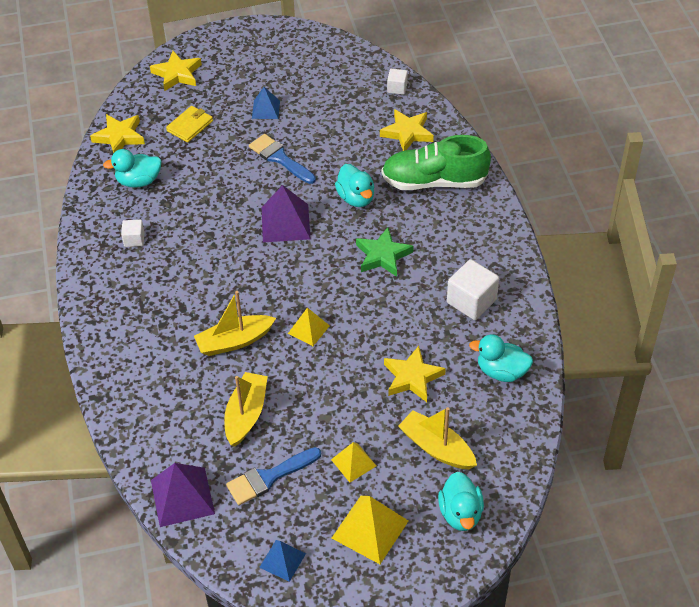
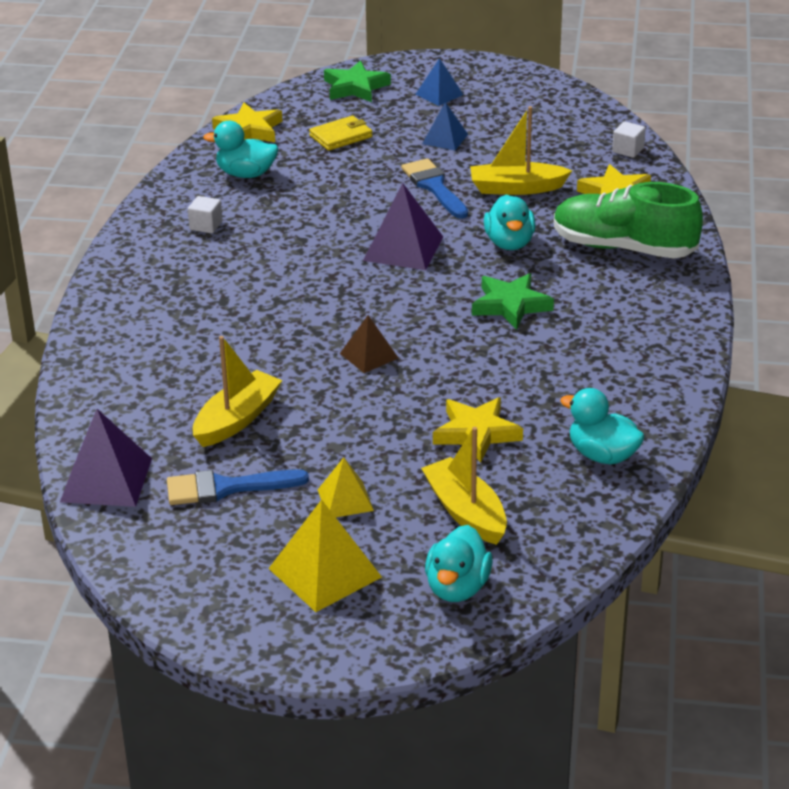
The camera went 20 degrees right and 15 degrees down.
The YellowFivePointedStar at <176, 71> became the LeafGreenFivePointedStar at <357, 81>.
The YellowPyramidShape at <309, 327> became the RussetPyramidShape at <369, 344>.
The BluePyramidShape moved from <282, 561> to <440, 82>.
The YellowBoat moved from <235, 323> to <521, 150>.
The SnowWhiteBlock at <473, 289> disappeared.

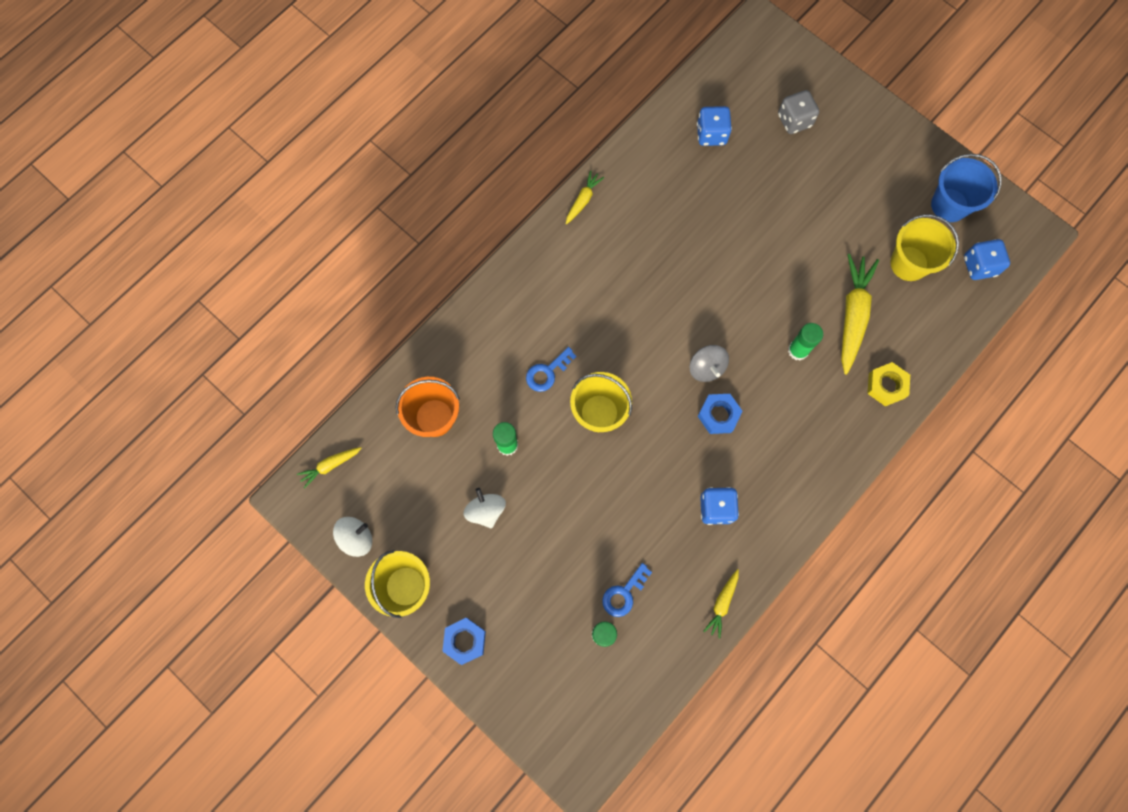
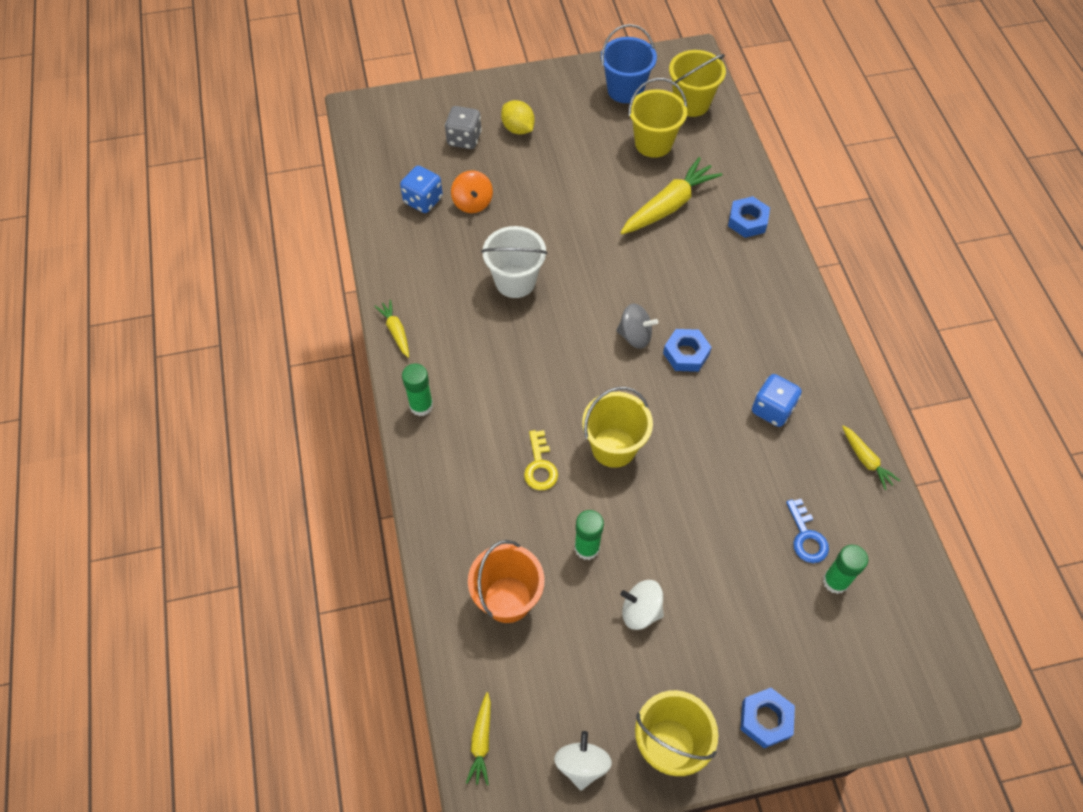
The camera went 55 degrees left and 15 degrees down.
The LeafGreenGlue moved from <805, 342> to <417, 389>.
The BrightOrangeSpinningTop at <472, 191> appeared.
The SnowWhiteBucket at <514, 262> appeared.
The YellowCitrusFruit at <518, 117> appeared.
The BlueLatchkey at <551, 369> became the YellowLatchkey at <541, 460>.
The YellowRootVegetable at <860, 314> turned 90 degrees clockwise.
The BlueDice at <987, 259> was replaced by the YellowBucket at <697, 83>.
The YellowHexNut at <889, 384> became the BlueHexNut at <749, 217>.

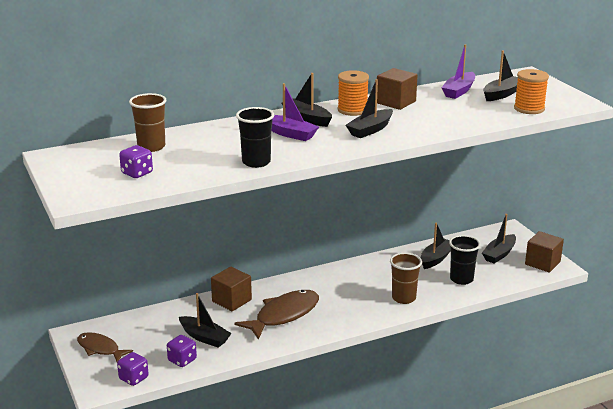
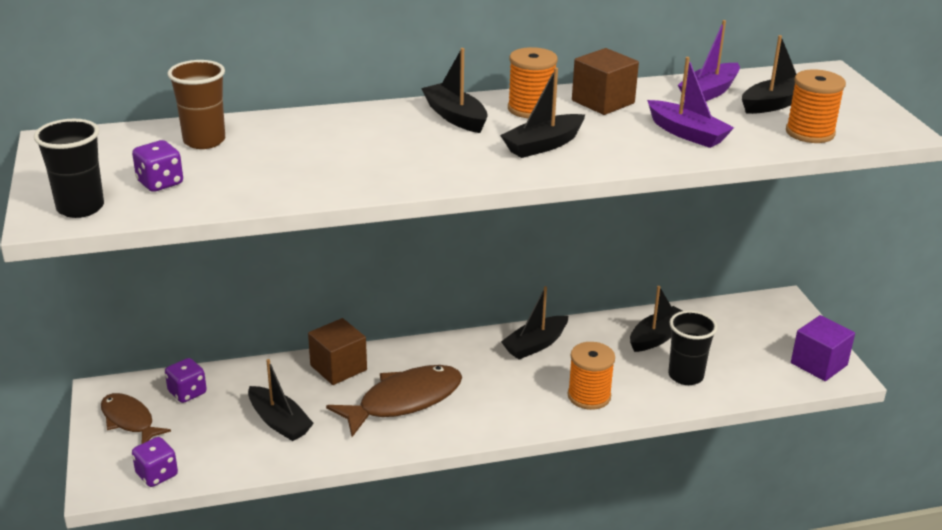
The camera went 10 degrees right and 5 degrees up.
The EbonyTumbler moved from <255, 137> to <69, 168>.
The VioletDice moved from <182, 351> to <186, 380>.
The EbonyBoat moved from <499, 239> to <534, 322>.
The RussetTumbler at <406, 278> was replaced by the BrightOrangeBobbin at <591, 376>.
The VioletBoat moved from <295, 112> to <690, 102>.
The RussetBlock at <544, 252> became the VioletBlock at <823, 348>.

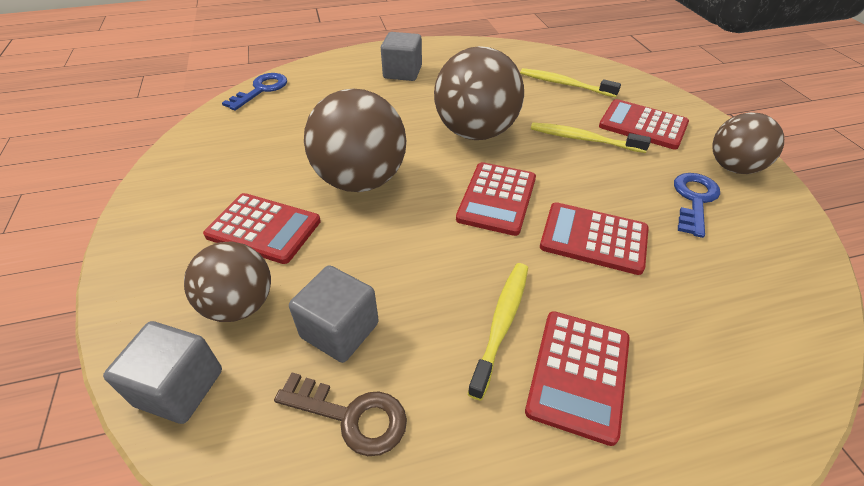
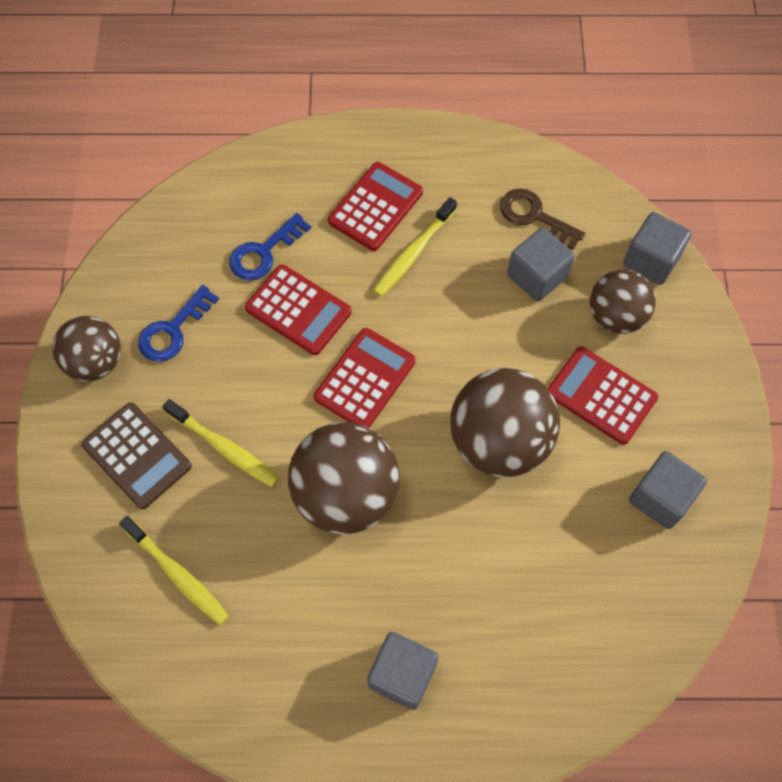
The camera went 165 degrees left and 20 degrees up.
The ScarletPocketCalculator at <644, 124> became the RussetPocketCalculator at <136, 456>.
The BlueLatchkey moved from <254, 92> to <270, 246>.
The GreyBlock at <668, 490> appeared.

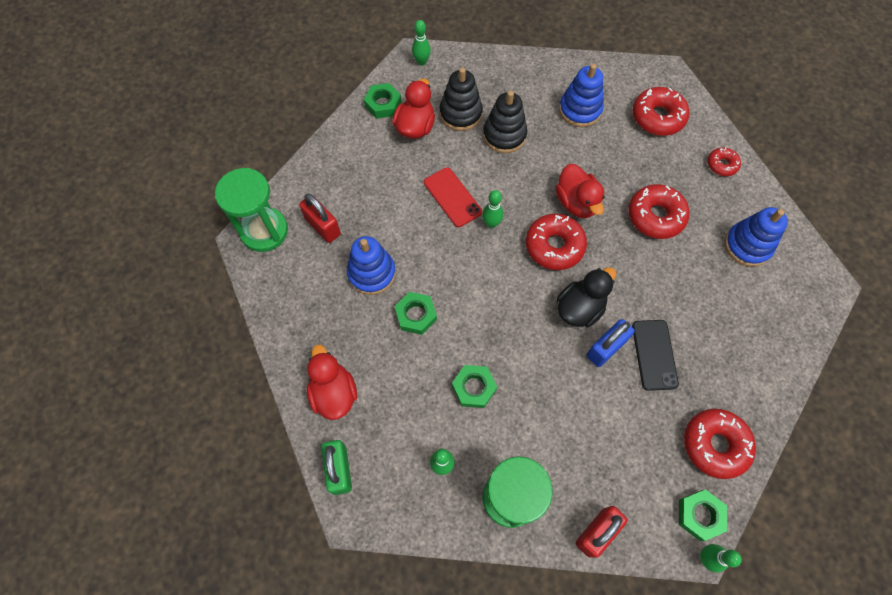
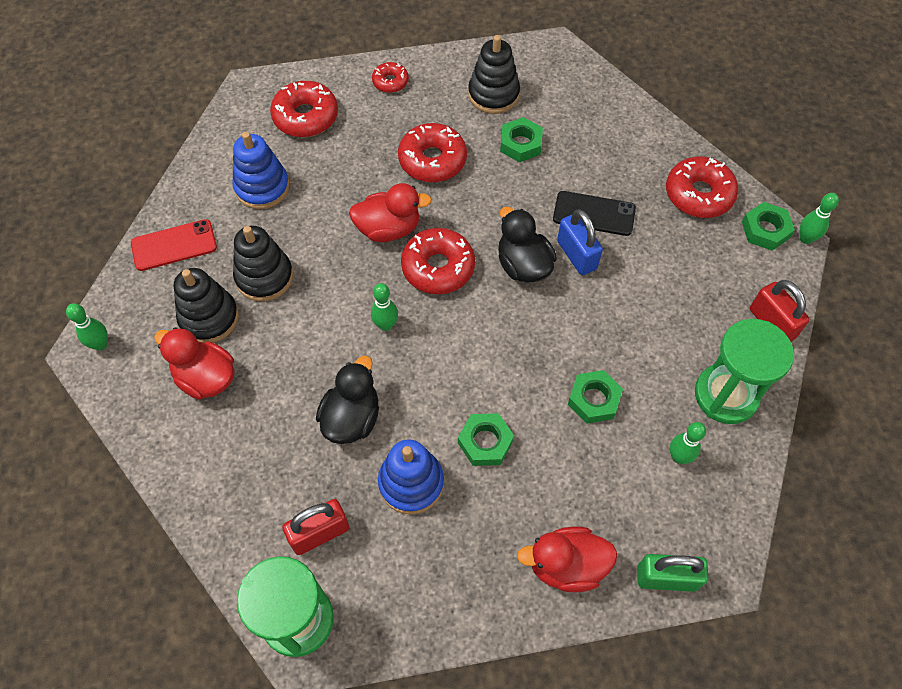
The camera went 75 degrees left and 5 degrees down.
The ScarletMobilePhone moved from <453, 197> to <174, 245>.
The EbonyRubberDuck at <347, 400> appeared.
The BlueRingStacker at <756, 237> became the EbonyRingStacker at <494, 74>.
The LeafGreenHexNut moved from <383, 101> to <521, 139>.

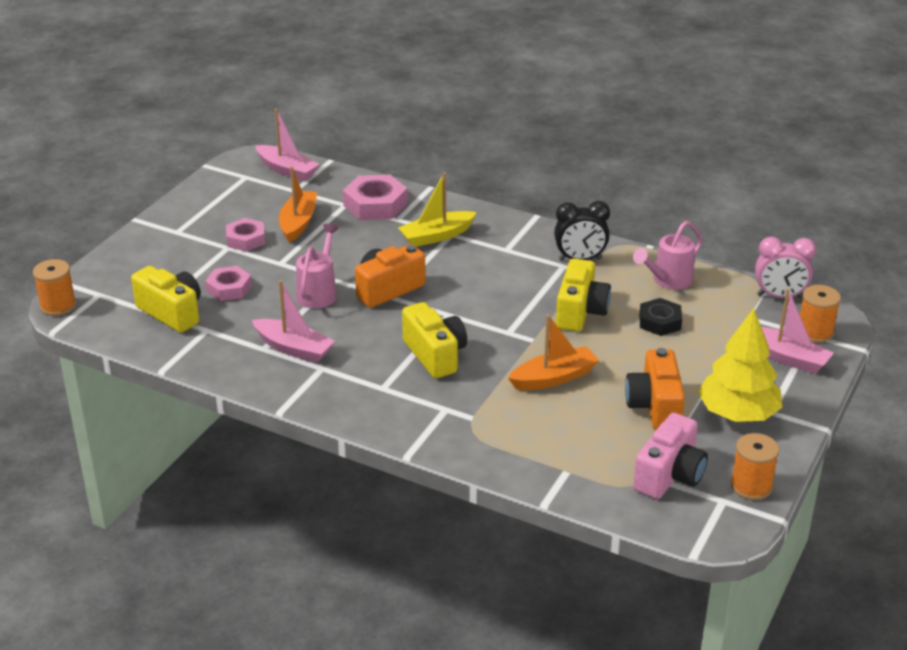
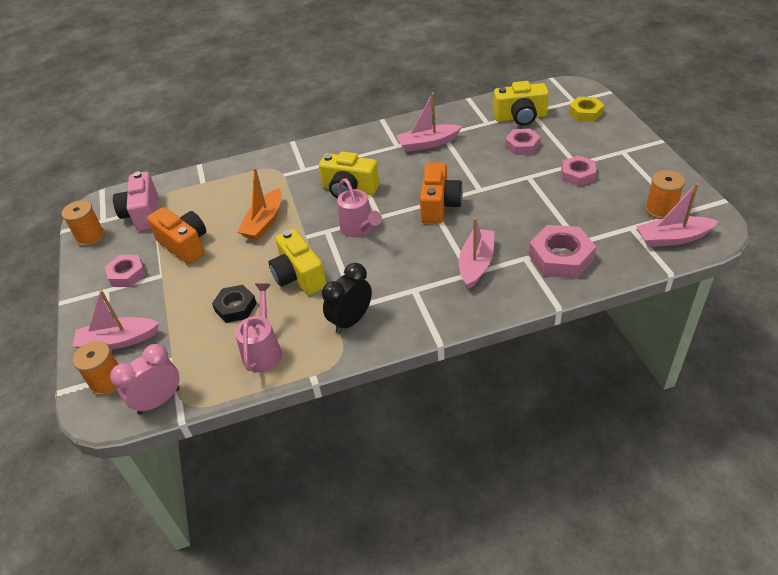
The camera went 140 degrees right and 10 degrees up.
The YellowFirTree at <740, 365> was replaced by the RosyHexNut at <125, 271>.
The RosyWateringCan moved from <317, 266> to <359, 208>.
The YellowBoat at <437, 209> became the RosyBoat at <477, 253>.
The YellowHexNut at <586, 109> appeared.
The BrightOrangeBobbin moved from <54, 287> to <665, 194>.
The BrightOrangeBoat at <298, 204> disappeared.

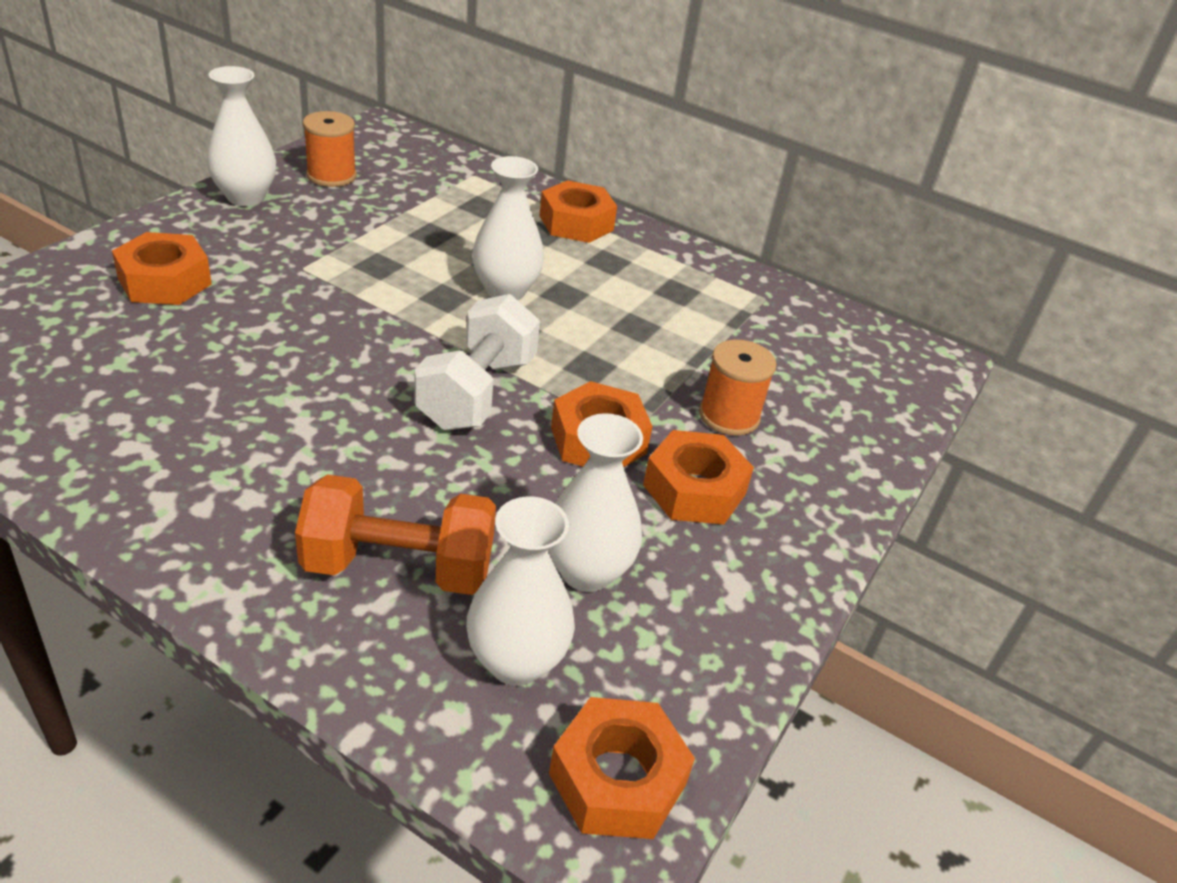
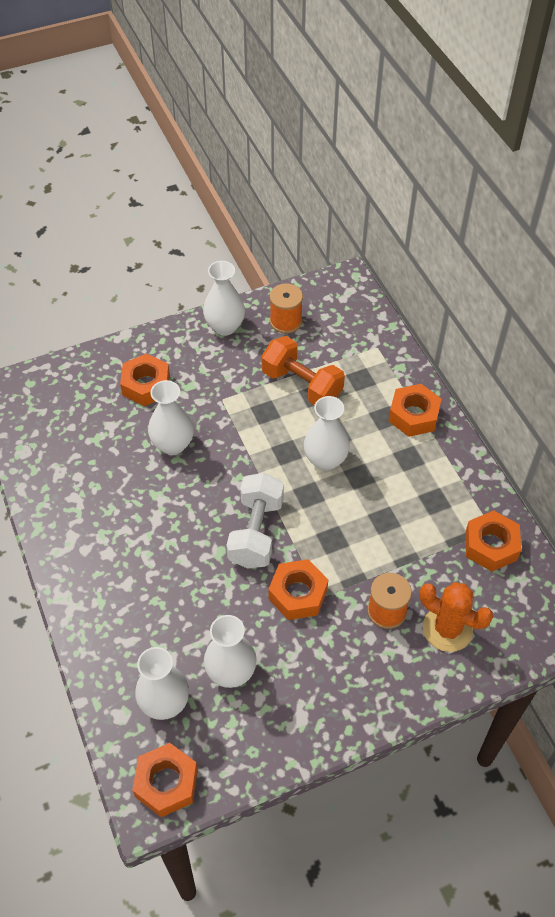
The camera went 40 degrees right and 15 degrees up.
The SnowWhiteTallVase at <171, 417> appeared.
The SnowWhiteFreeWeight at <477, 362> turned 45 degrees counterclockwise.
The BrightOrangeFreeWeight moved from <395, 535> to <303, 371>.
The BrightOrangePricklyPlant at <456, 617> appeared.
The BrightOrangeHexNut moved from <698, 477> to <493, 541>.

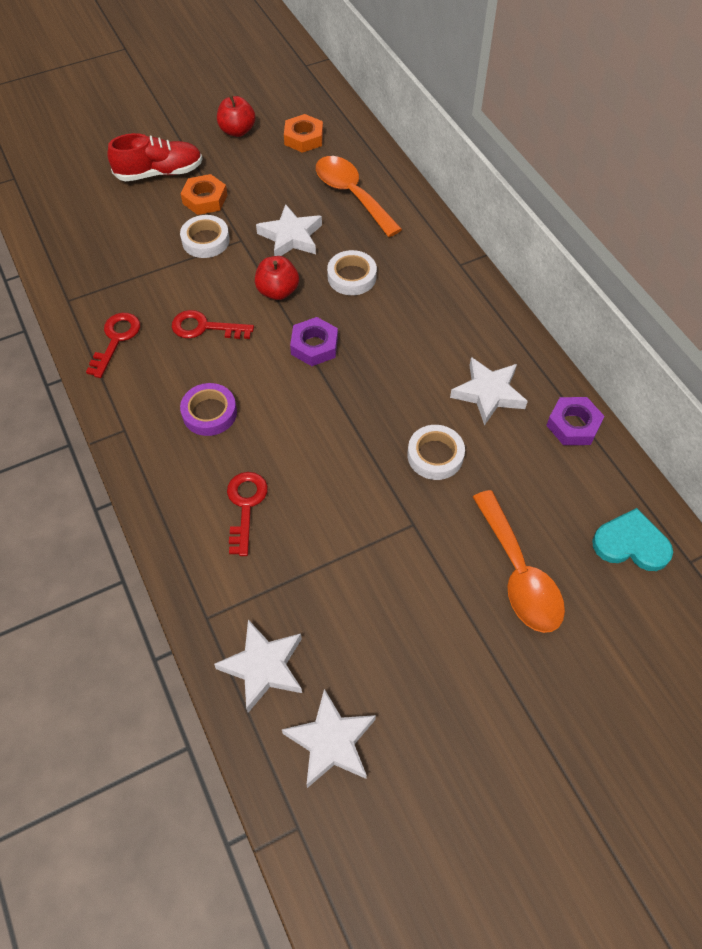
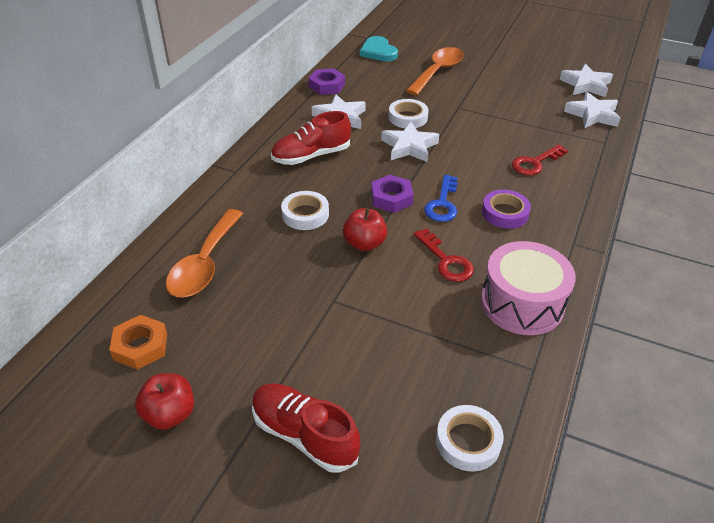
The camera went 130 degrees left and 15 degrees down.
The ScarletLaceUpShoe at <311, 138> appeared.
The SnowWhiteFivePointedStar moved from <289, 230> to <410, 142>.
The BlueLatchkey at <441, 198> appeared.
The SnowWhiteStickyTape moved from <205, 236> to <470, 438>.
The ScarletLatchkey at <113, 345> was replaced by the RosySnareDrum at <528, 288>.
The BrightOrangeHexNut at <204, 194> disappeared.

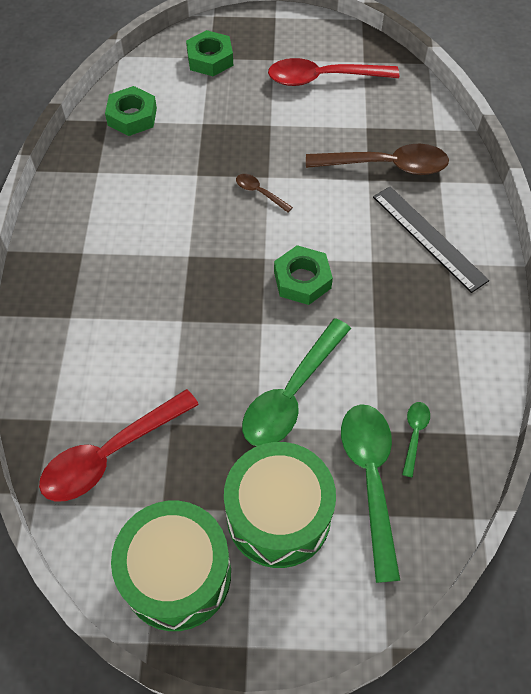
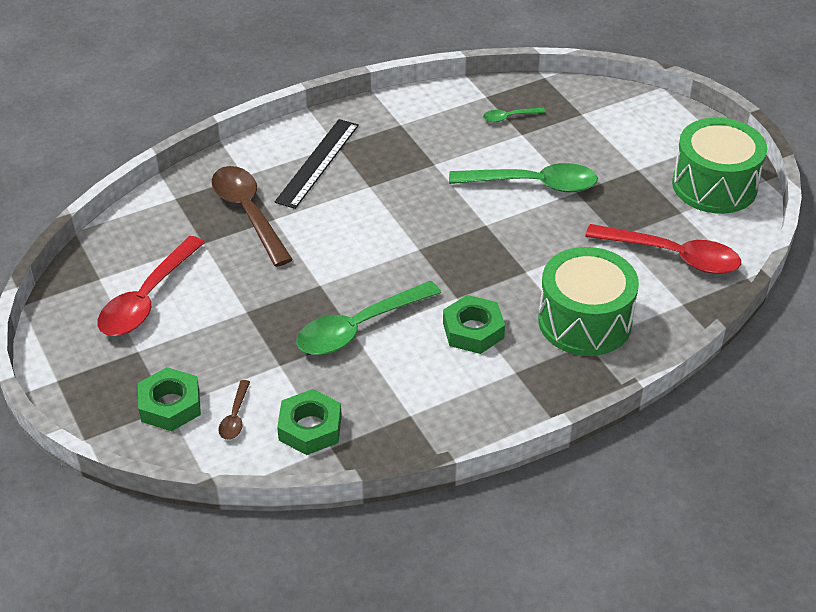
The camera went 120 degrees left and 15 degrees down.
The ScarletTeaspoon at <333, 72> turned 60 degrees clockwise.
The RussetTeaspoon moved from <264, 193> to <234, 410>.
The LeafGreenTeaspoon moved from <370, 493> to <368, 318>.
The LeafGreenHexNut moved from <303, 275> to <474, 324>.
The LeafGreenSnareDrum moved from <280, 505> to <588, 301>.

